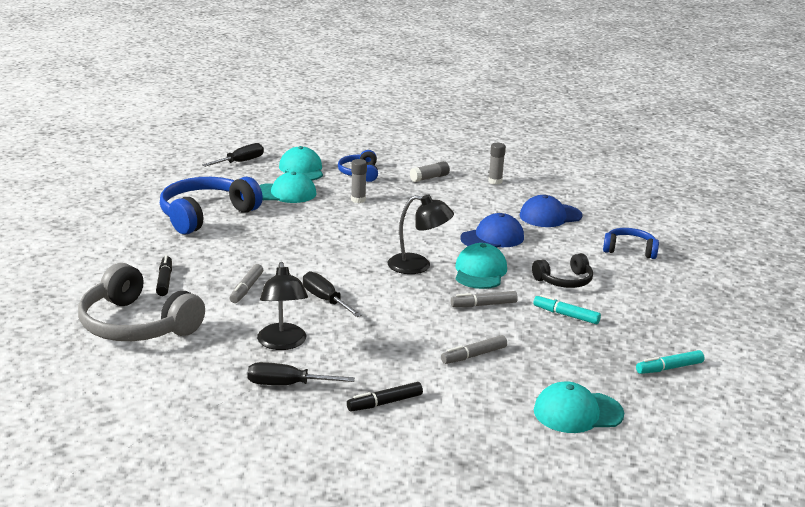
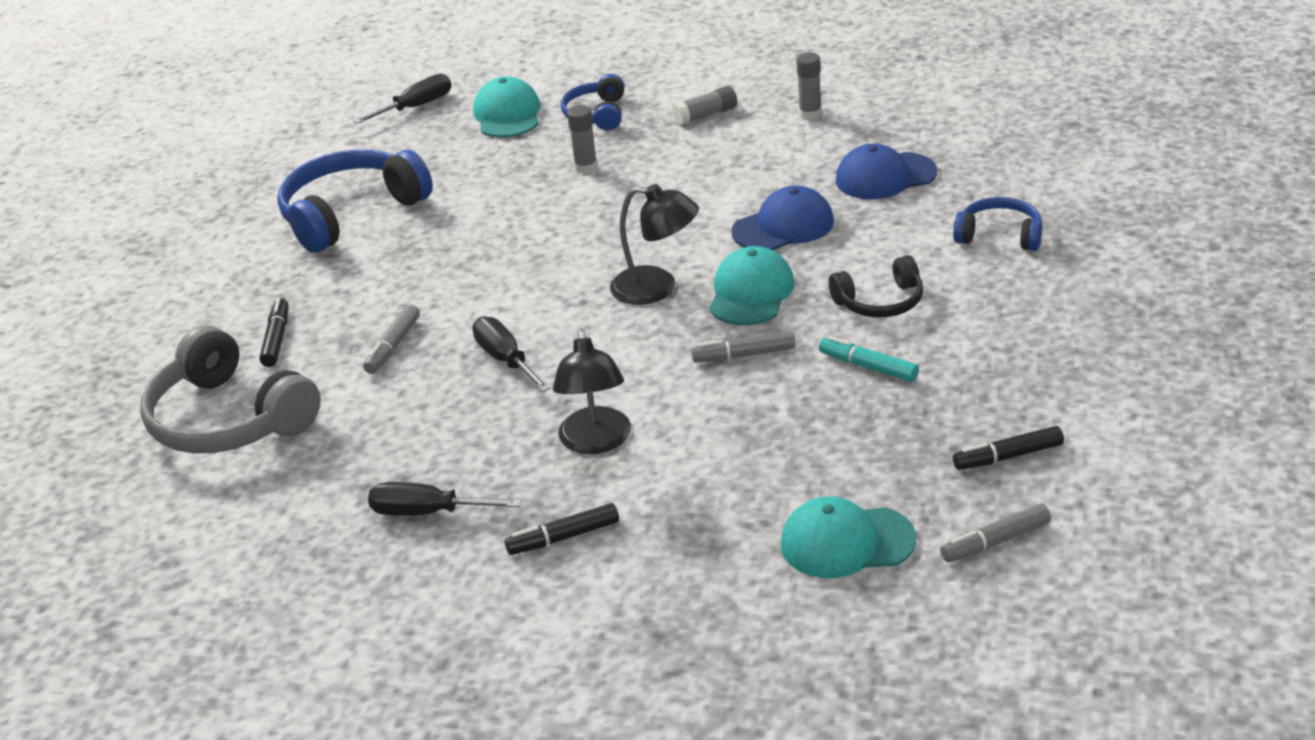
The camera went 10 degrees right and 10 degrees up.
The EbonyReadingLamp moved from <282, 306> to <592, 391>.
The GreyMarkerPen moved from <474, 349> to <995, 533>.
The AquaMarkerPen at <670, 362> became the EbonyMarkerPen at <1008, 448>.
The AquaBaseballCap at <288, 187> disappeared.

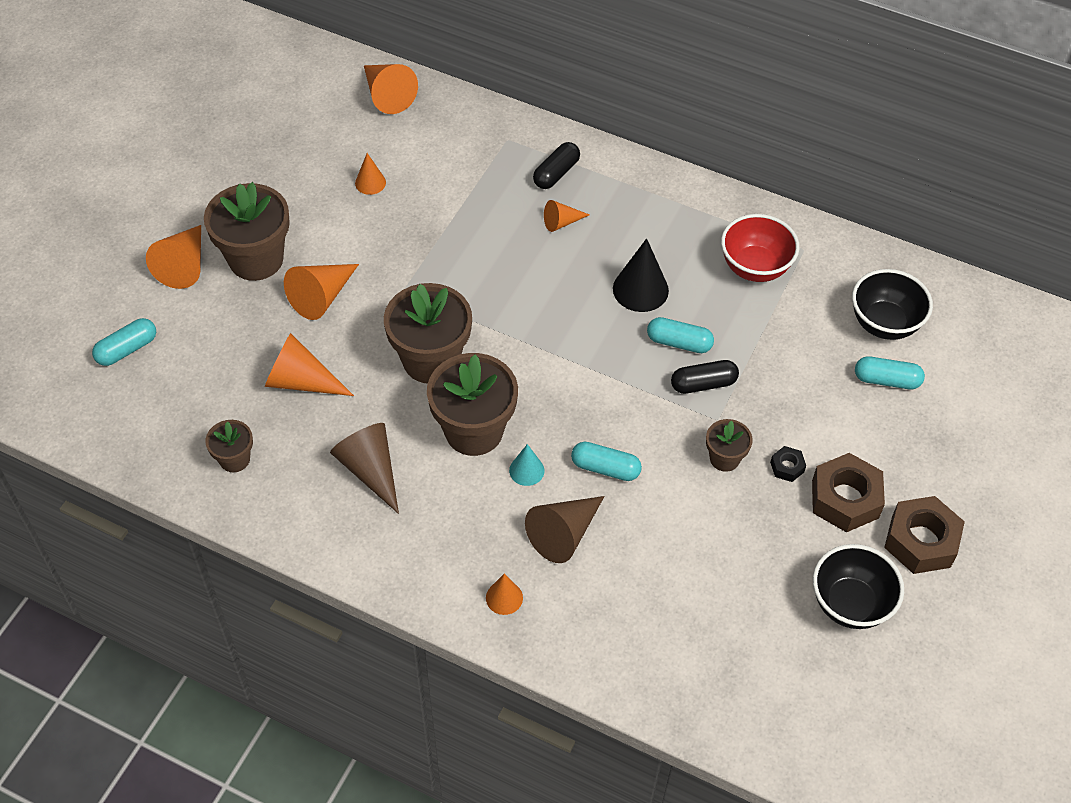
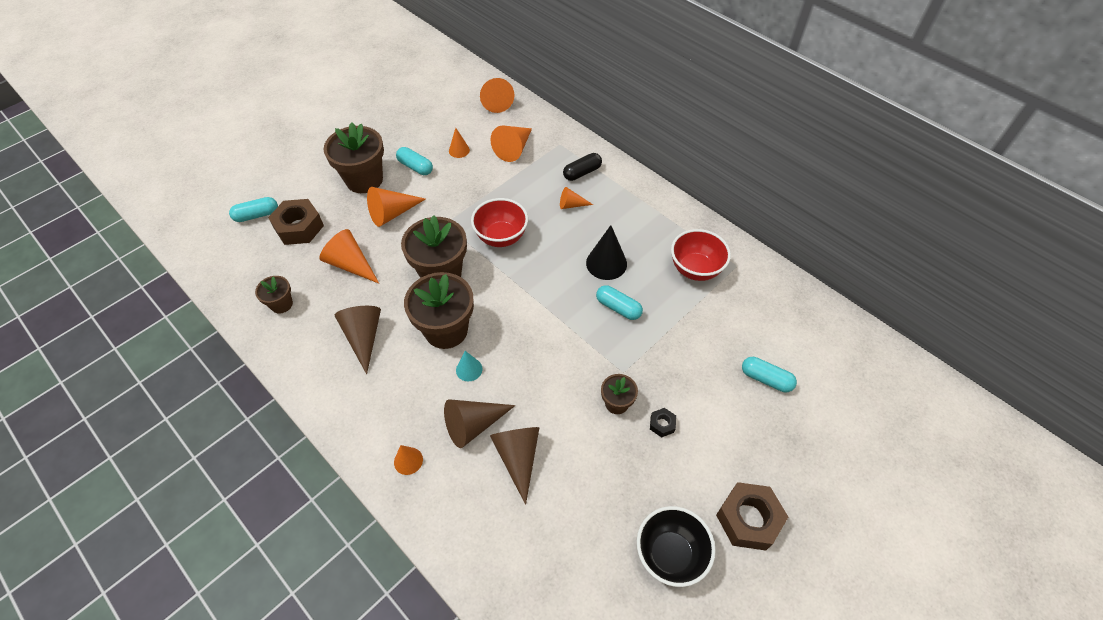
The camera went 20 degrees right and 0 degrees up.
The RussetHexNut moved from <848, 492> to <296, 222>.
The AquaPillShape moved from <606, 461> to <414, 161>.
The ScarletBowl at <499, 222> appeared.
The BrightOrangeSolidCone moved from <173, 257> to <511, 144>.
The RussetSolidCone at <515, 466> appeared.
The EbonyPillShape at <705, 377> disappeared.
The EbonyBowl at <892, 304> disappeared.

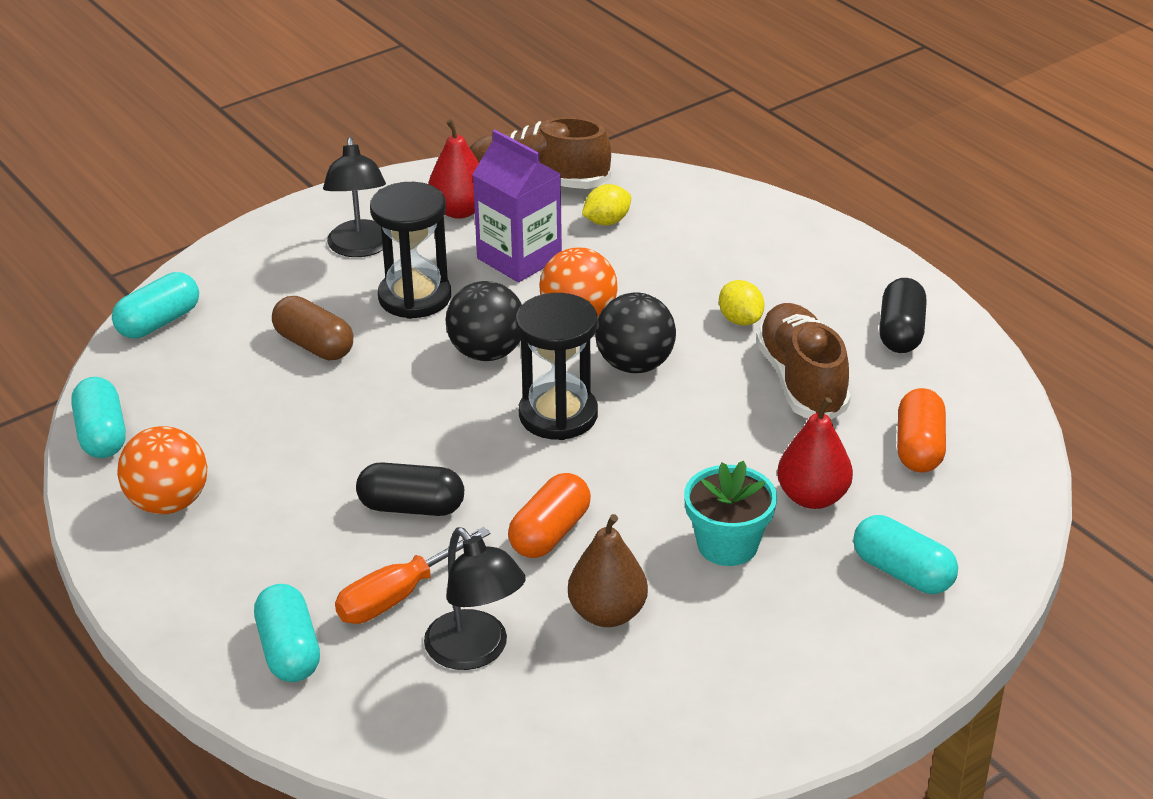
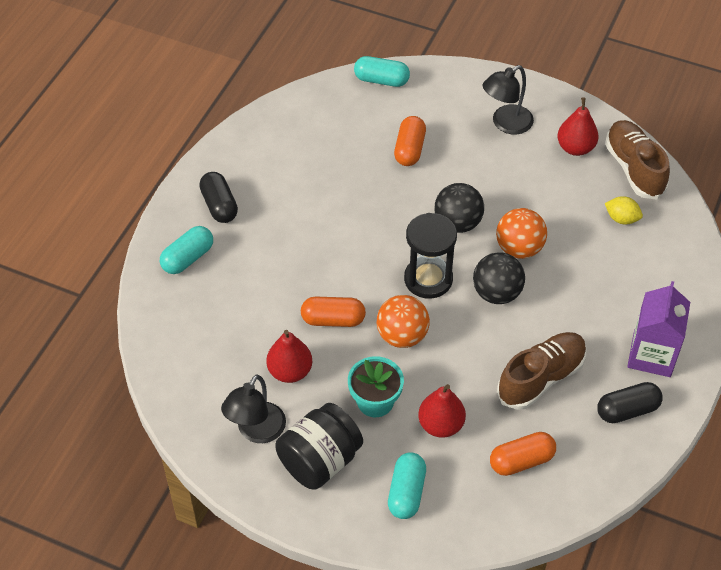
The camera went 60 degrees right and 15 degrees up.
The EbonyPillShape moved from <410, 489> to <218, 197>.
The EbonyReadingLamp moved from <475, 598> to <253, 409>.
The RussetPearFruit at <608, 570> became the ScarletPearFruit at <289, 356>.
The EbonyJamJar at <319, 446> appeared.
The BrightOrangePlayBall moved from <162, 470> to <403, 321>.
The RussetPillShape at <312, 328> became the BrightOrangePillShape at <410, 141>.
The VioletJuiceCarton moved from <517, 206> to <658, 329>.
The AquaPillShape at <98, 417> disappeared.
The BrightOrangeHandScrewdriver at <413, 575> disappeared.
The EbonyHourglass at <410, 250> disappeared.
The YellowCitrusFruit at <742, 303> disappeared.

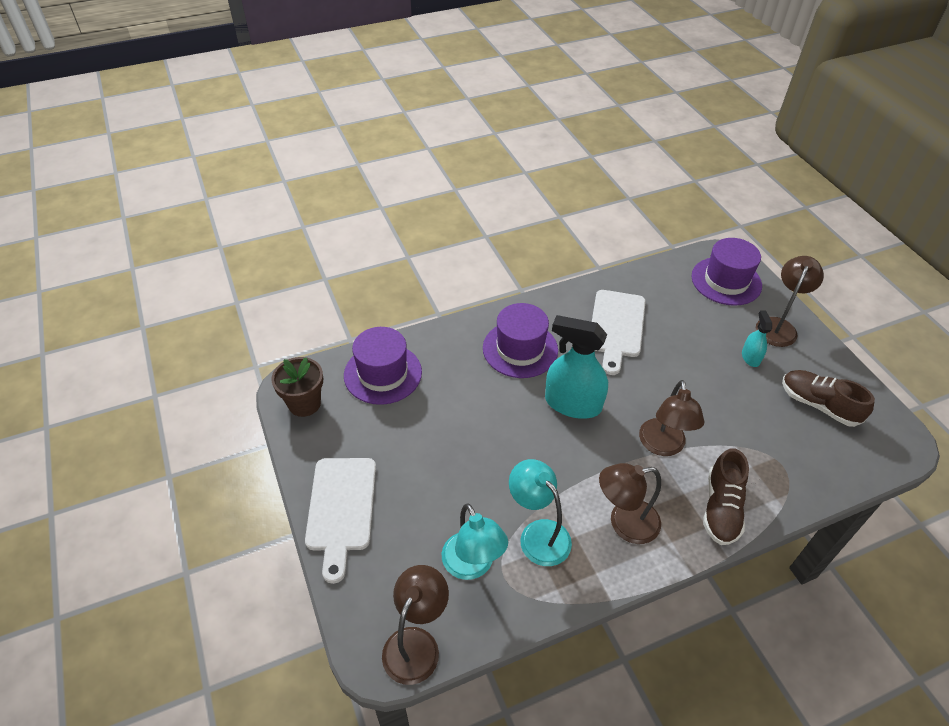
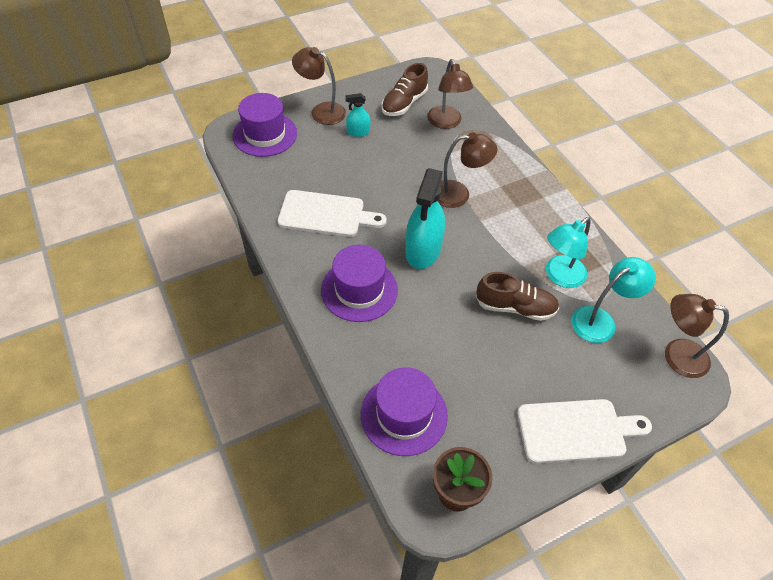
The camera went 95 degrees left and 5 degrees up.
The RussetReadingLamp moved from <630, 503> to <450, 94>.
The RussetLaceUpShoe moved from <726, 496> to <517, 296>.

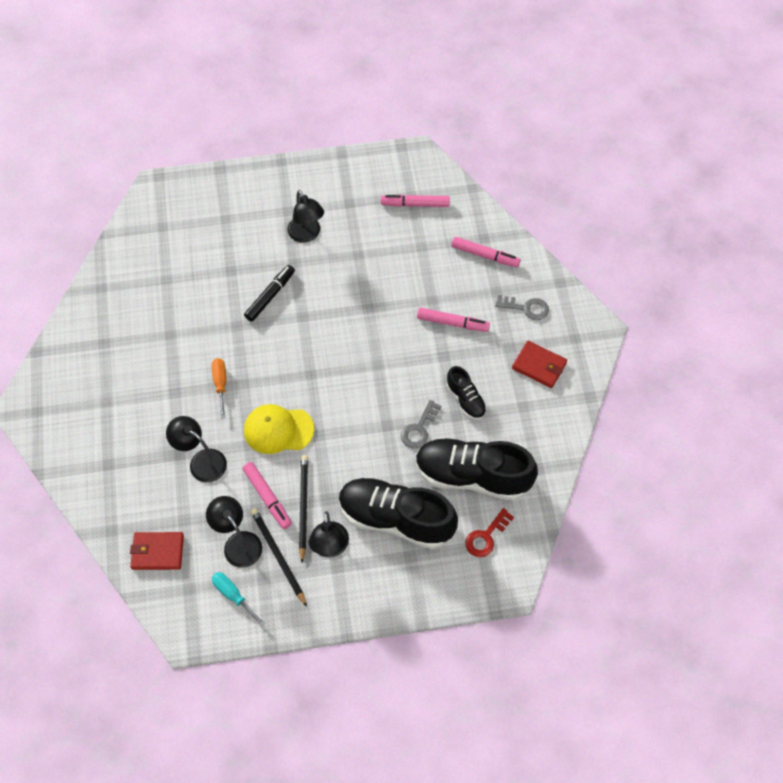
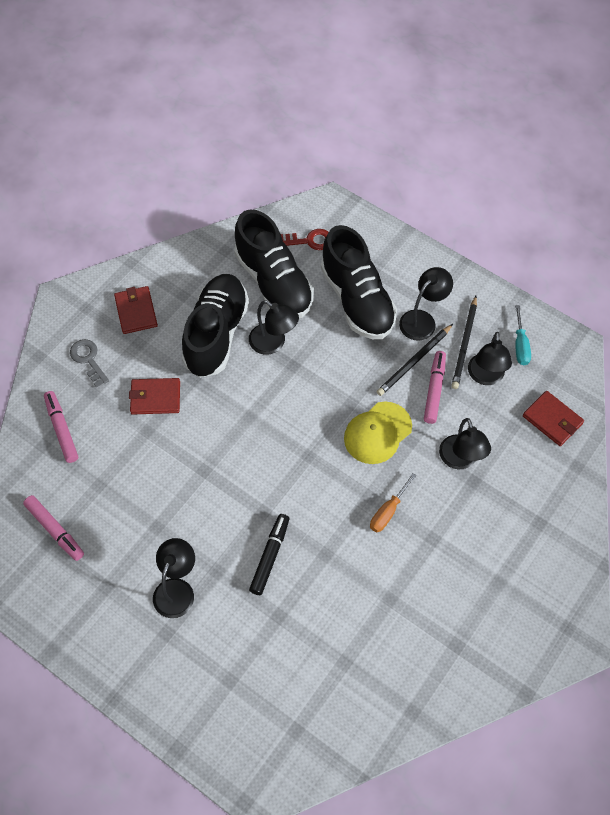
The camera went 135 degrees left and 0 degrees up.
The RosyMarkerPen at <453, 320> was replaced by the ScarletWallet at <154, 396>.
The EbonyLaceUpShoe at <466, 393> changed to 2.03 times the size.
The GreyLatchkey at <421, 424> was replaced by the EbonyReadingLamp at <274, 327>.
The EbonyMarkerPen at <269, 293> turned 120 degrees clockwise.
The YellowBaseballCap at <279, 429> turned 90 degrees clockwise.

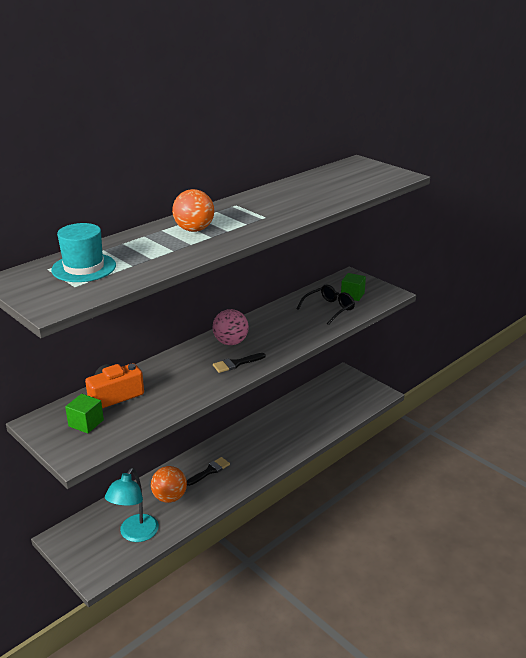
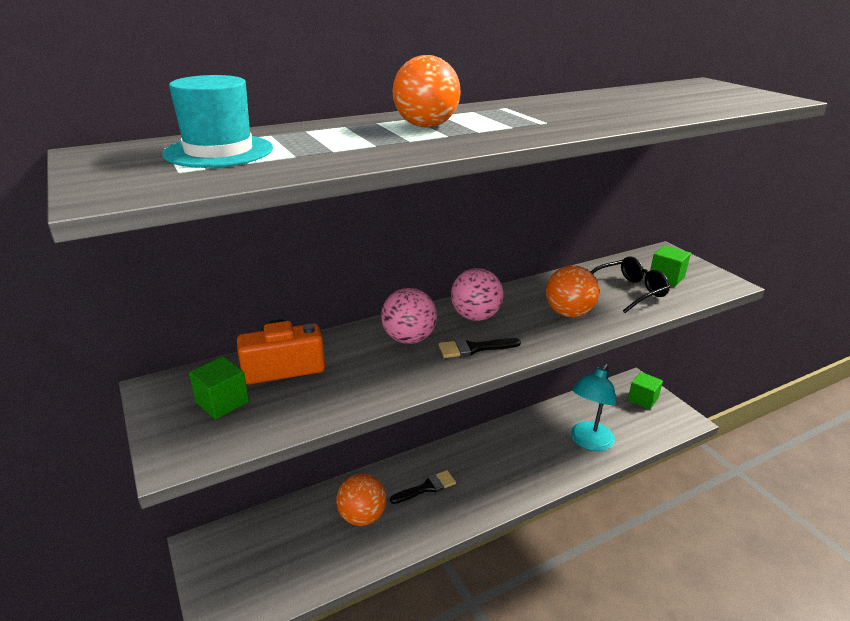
The camera went 15 degrees right and 0 degrees up.
The RosyPlayBall at <409, 316> appeared.
The BrightOrangePlayBall at <572, 291> appeared.
The AquaReadingLamp moved from <132, 505> to <593, 407>.
The LeafGreenBlock at <645, 391> appeared.

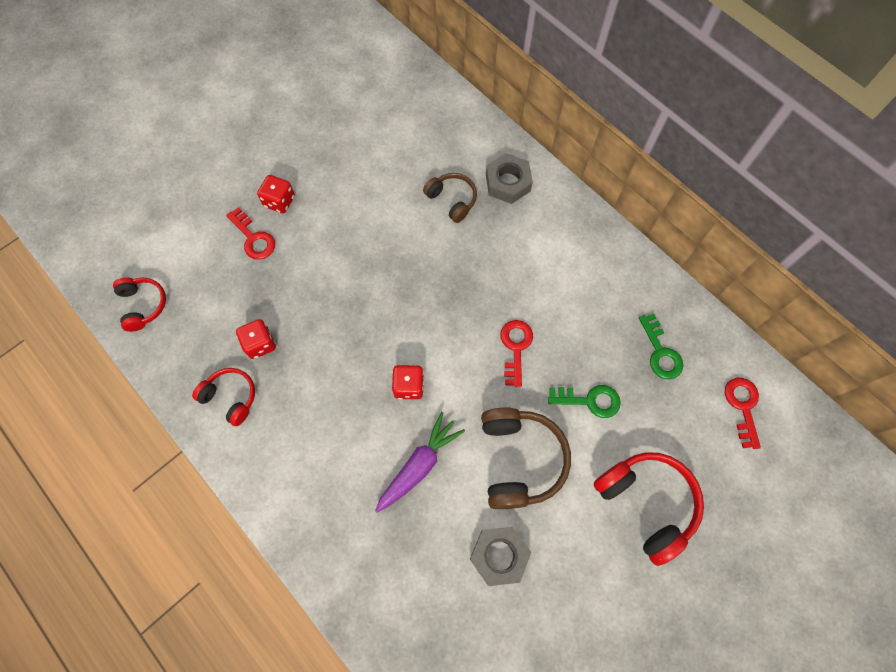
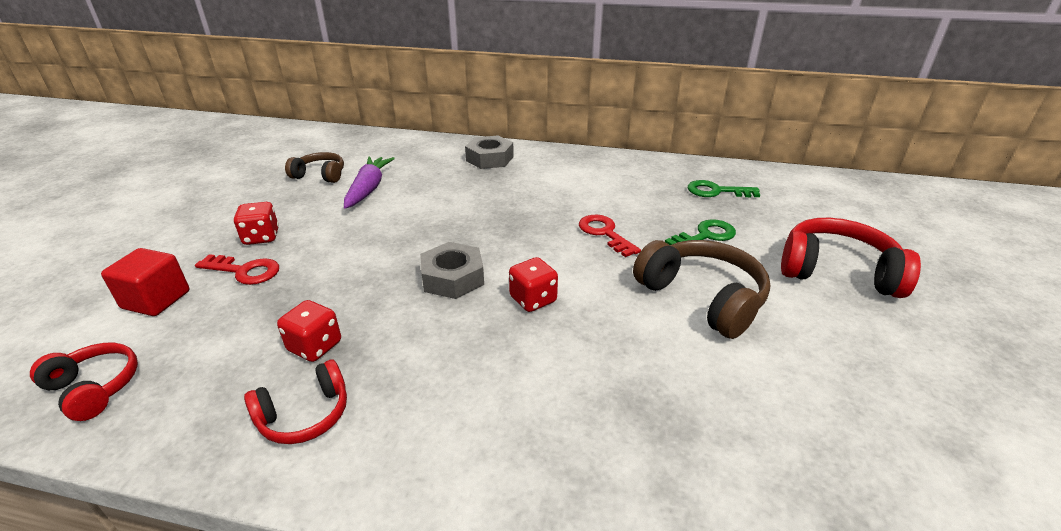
The camera went 35 degrees left and 35 degrees down.
The ScarletBlock at <145, 282> appeared.
The ScarletHeadset at <223, 397> turned 150 degrees clockwise.
The RussetHeadset moved from <450, 198> to <314, 167>.
The VioletRootVegetable moved from <420, 462> to <369, 183>.
The GreyHexNut moved from <500, 556> to <452, 270>.
The LeafGreenLatchkey at <661, 346> turned 150 degrees clockwise.
The ScarletLatchkey at <743, 413> disappeared.

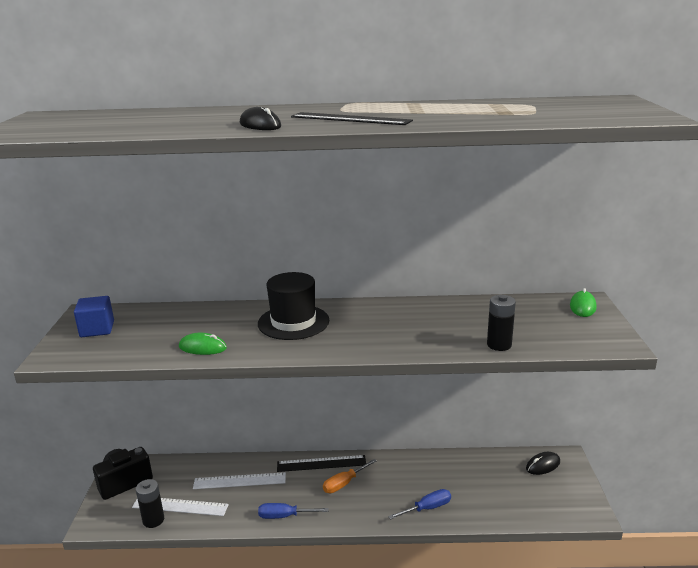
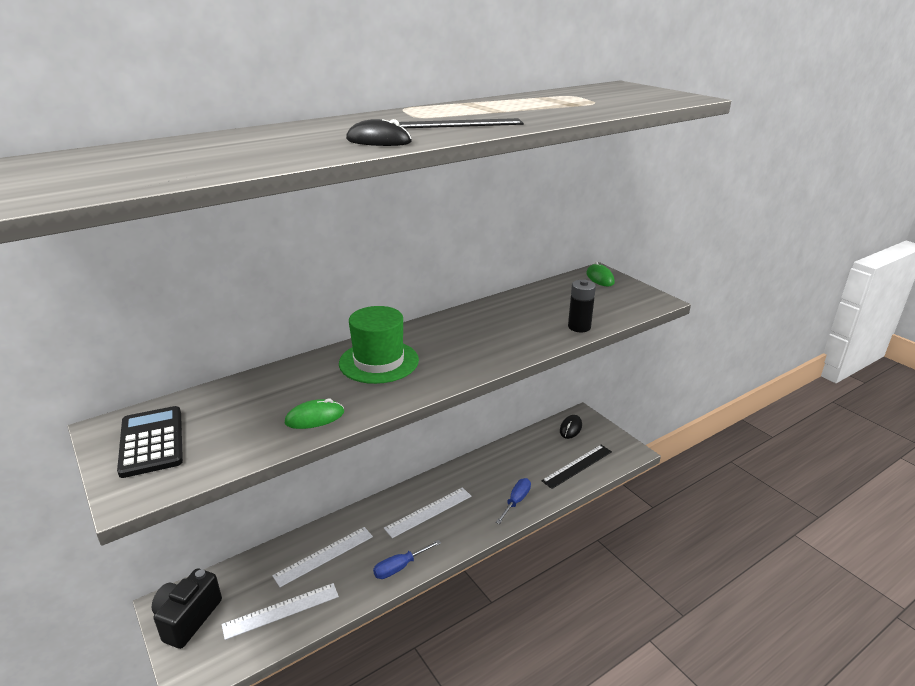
The camera went 35 degrees left and 5 degrees up.
The BlueBlock at <94, 316> was replaced by the EbonyPocketCalculator at <150, 442>.
The EbonyHat at <293, 306> became the LeafGreenHat at <379, 345>.
The BrightOrangeHandScrewdriver at <350, 476> was replaced by the SnowWhiteMeasuringStick at <428, 512>.
The EbonyMeasuringStick moved from <321, 463> to <576, 467>.
The EbonyAaBattery at <150, 503> disappeared.

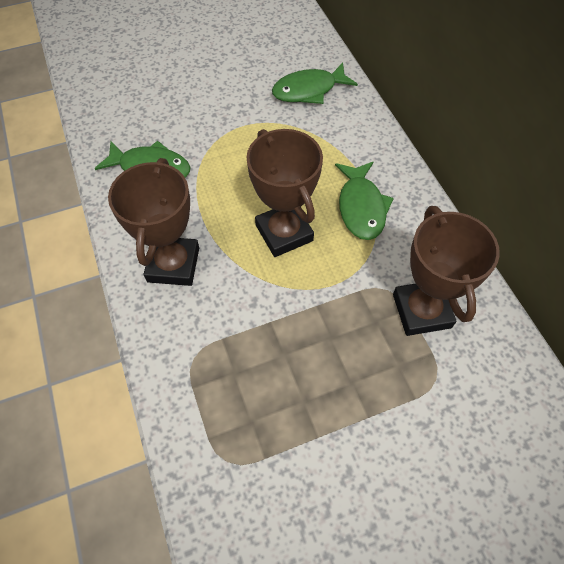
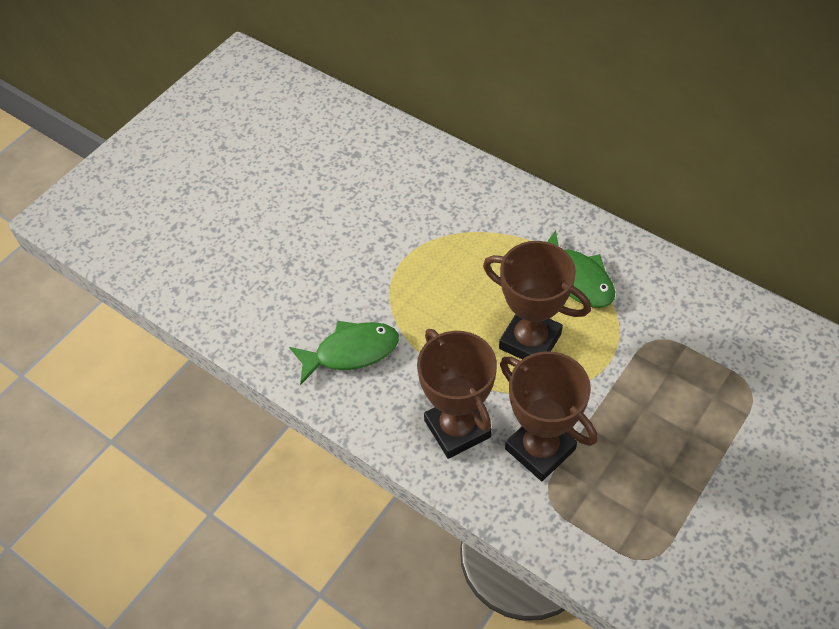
The camera went 30 degrees left and 5 degrees down.
The RussetTrophy moved from <446, 271> to <549, 416>.
The LeafGreenToyFish at <315, 83> disappeared.

